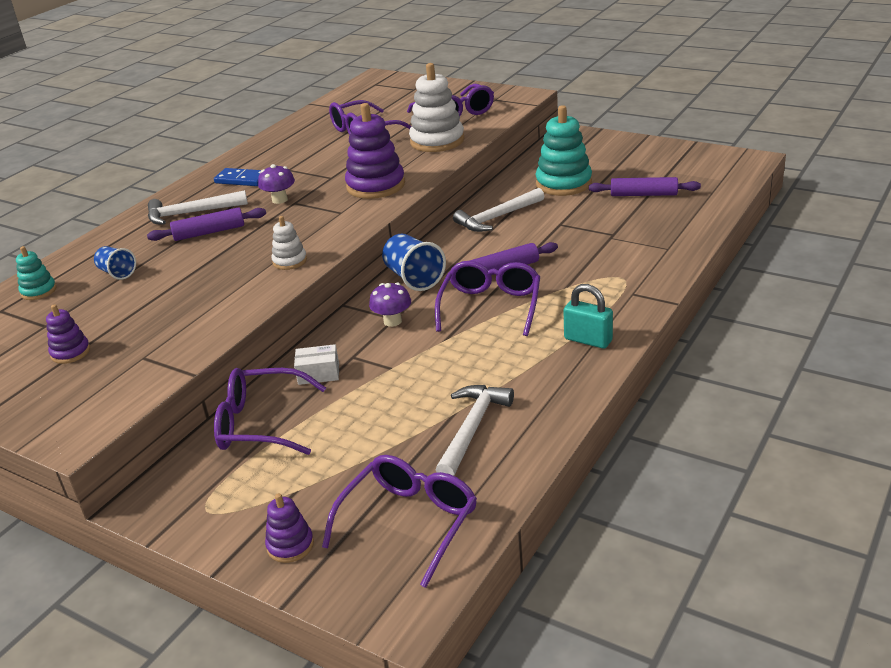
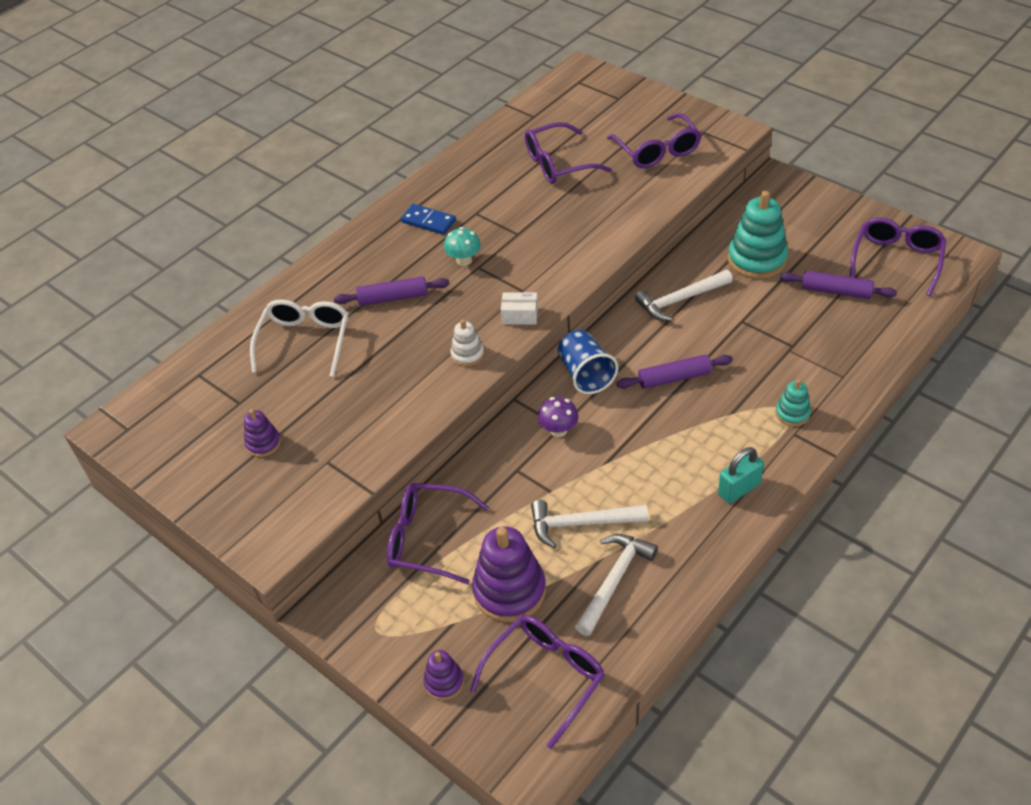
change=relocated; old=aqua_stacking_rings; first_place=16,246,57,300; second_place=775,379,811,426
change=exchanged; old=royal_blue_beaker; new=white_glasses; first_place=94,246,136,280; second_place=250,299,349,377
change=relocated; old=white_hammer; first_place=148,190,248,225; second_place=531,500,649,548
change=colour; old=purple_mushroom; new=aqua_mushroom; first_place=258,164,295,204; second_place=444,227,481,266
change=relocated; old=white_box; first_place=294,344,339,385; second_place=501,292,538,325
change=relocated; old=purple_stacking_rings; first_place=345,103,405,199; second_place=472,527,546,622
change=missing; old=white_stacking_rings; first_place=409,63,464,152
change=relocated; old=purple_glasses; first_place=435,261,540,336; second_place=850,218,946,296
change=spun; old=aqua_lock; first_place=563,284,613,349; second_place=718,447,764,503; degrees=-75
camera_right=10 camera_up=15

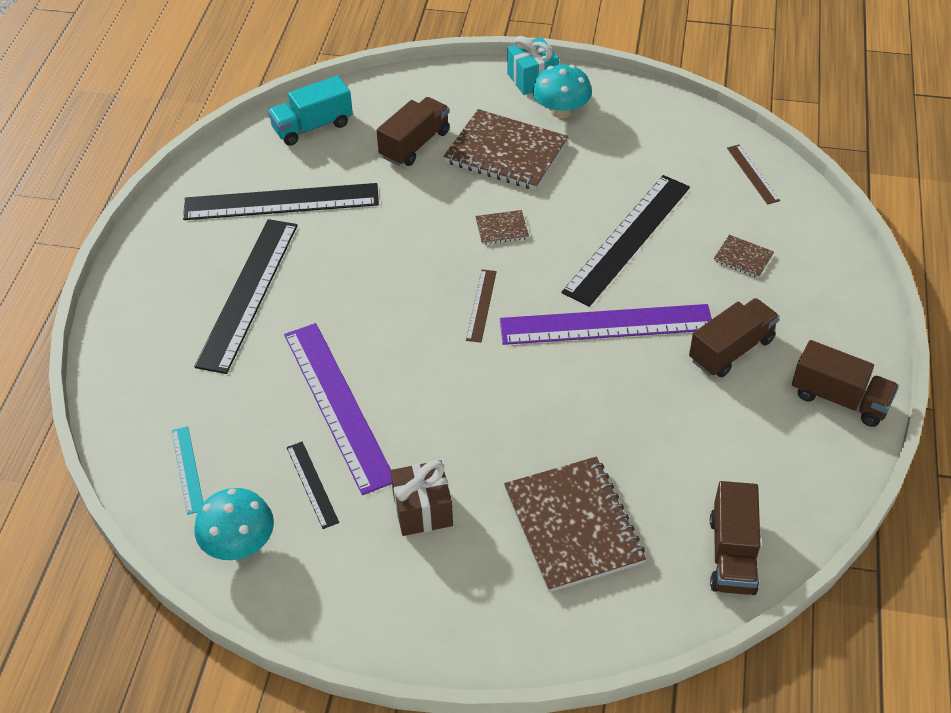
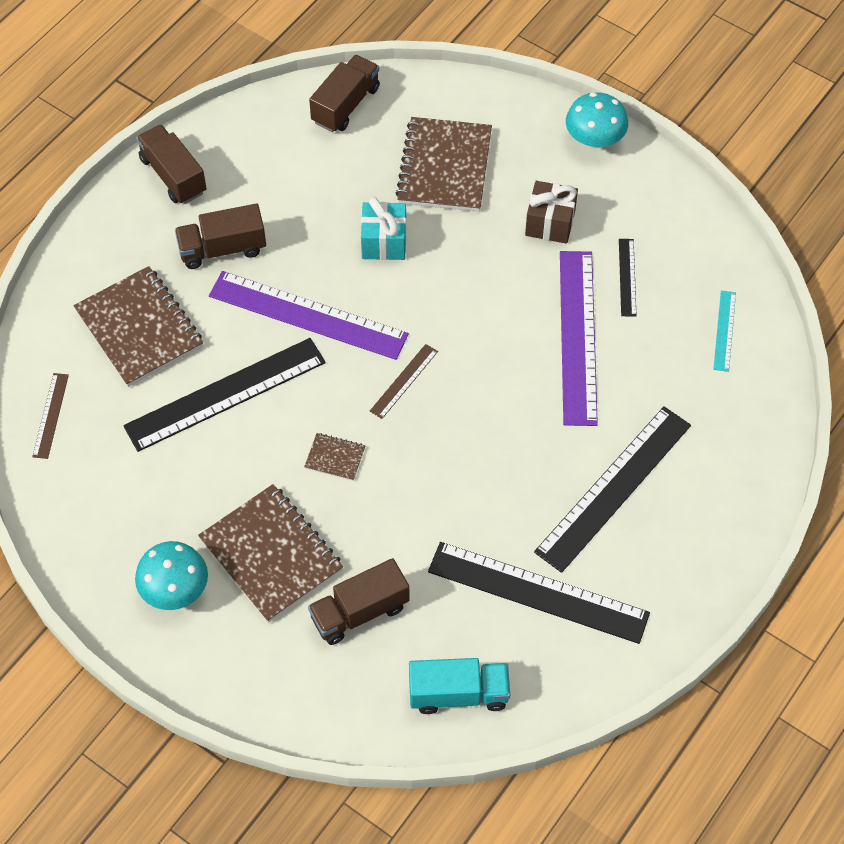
change=relocated; old=aqua_mushroom; first_place=194,488,274,560; second_place=566,92,628,148
change=relocated; old=aqua_present; first_place=507,36,559,95; second_place=361,197,406,260
change=size; old=brown_notepad; first_place=714,235,774,278; second_place=73,266,203,387; factor=2.23
camera_right=-155 camera_up=10

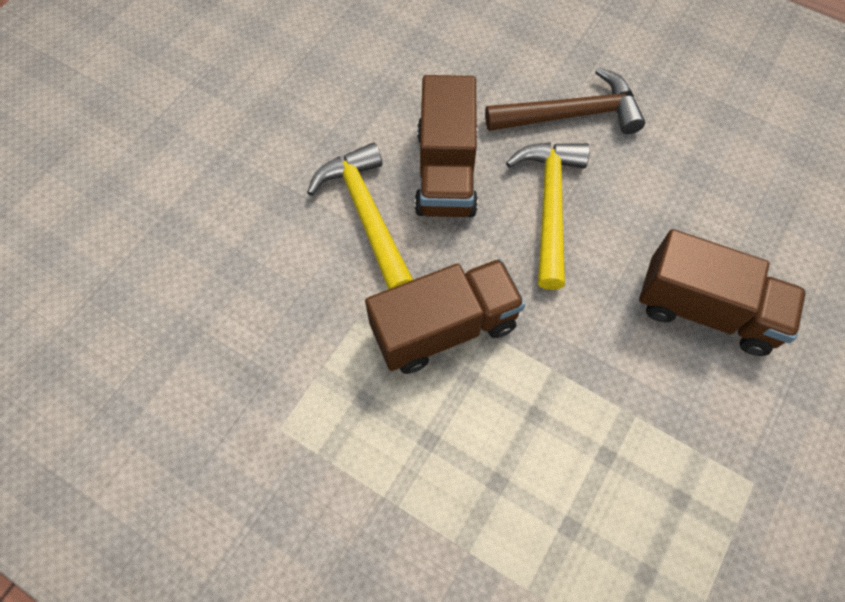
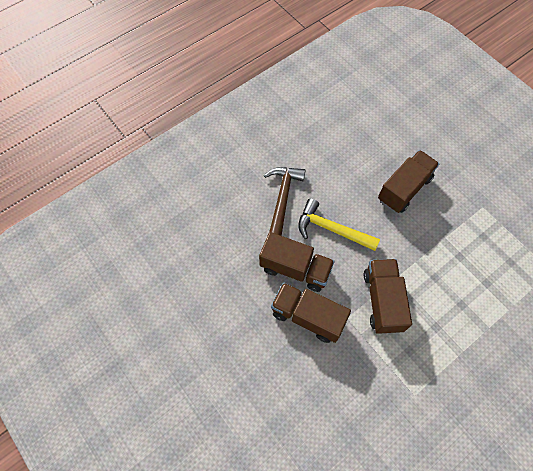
change=exchanged; old=golden_hammer; new=brown_truck; first_place=307,143,413,290; second_place=271,283,351,343
camera_right=-70 camera_up=0

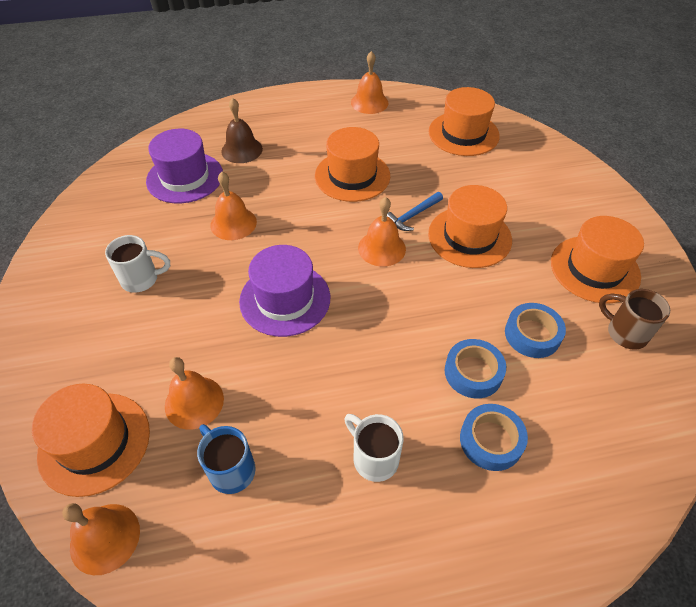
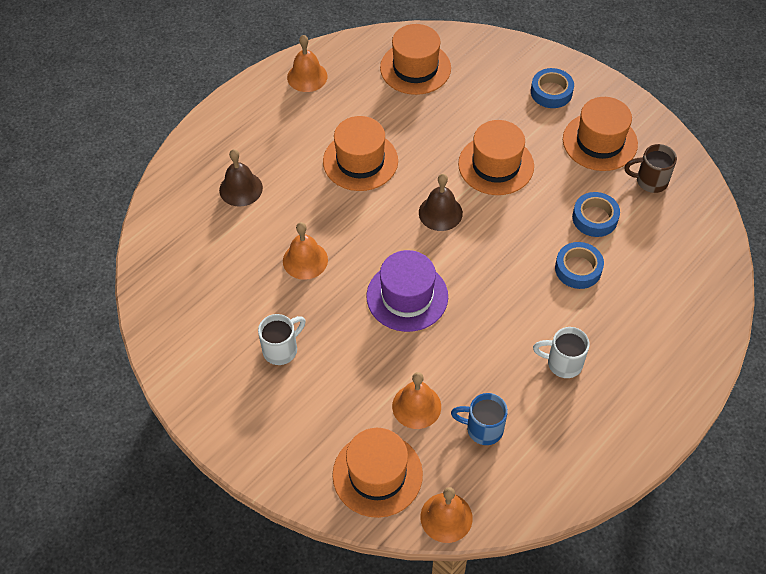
change=missing; old=purple_tall_hat; first_place=146,129,223,203
change=colour; old=orange_school_bell; new=brown_school_bell; first_place=358,197,406,267; second_place=419,174,463,231
change=missing; old=royal_blue_hammer; first_place=387,192,443,231
change=relocated; old=royal_blue_tape; first_place=460,404,528,471; second_place=531,68,574,108
camera_right=-35 camera_up=5

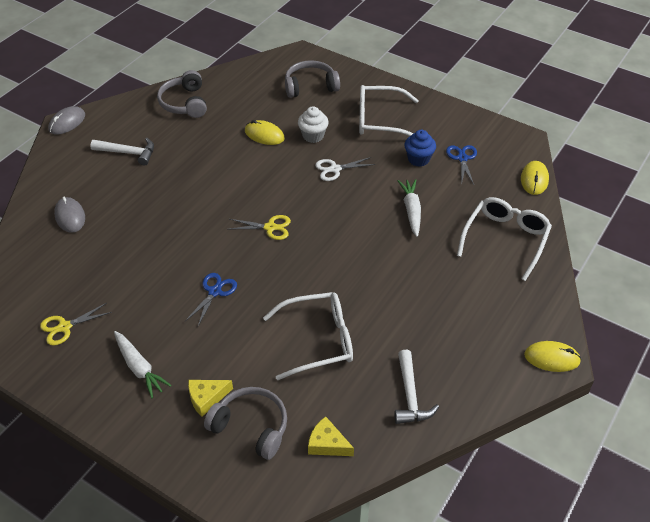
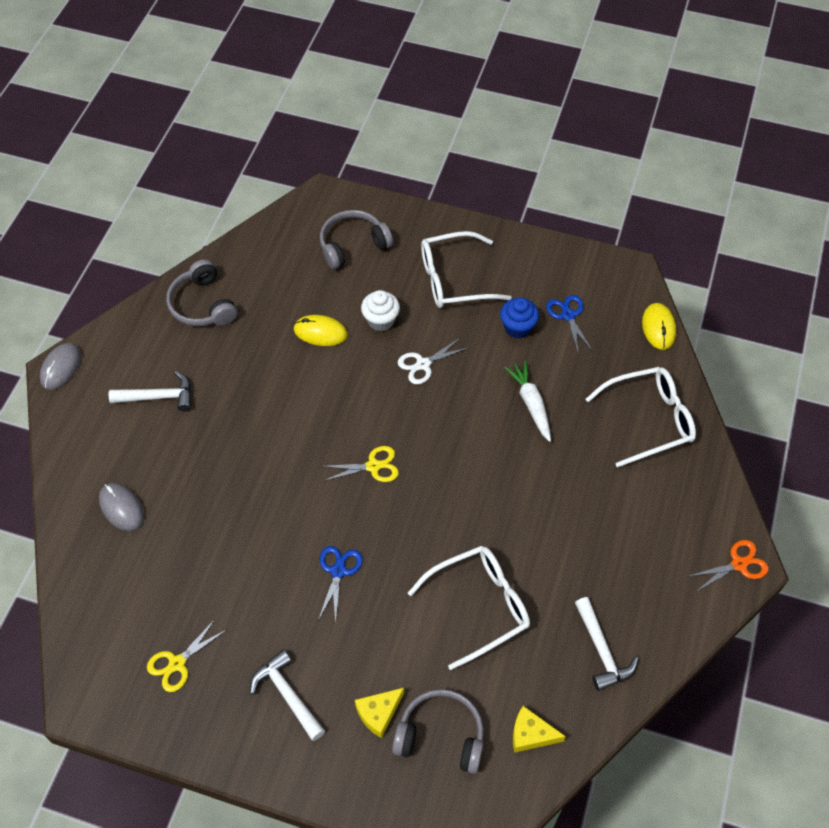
change=exchanged; old=white_toy_carrot; new=white_hammer; first_place=114,331,172,398; second_place=250,650,325,741
change=spun; old=white_glasses; first_place=457,197,552,281; second_place=585,367,696,468; degrees=60
change=exchanged; old=golden_computer_mouse; new=orange_pair_of_scissors; first_place=524,341,581,372; second_place=689,540,769,591
camera_right=-15 camera_up=10

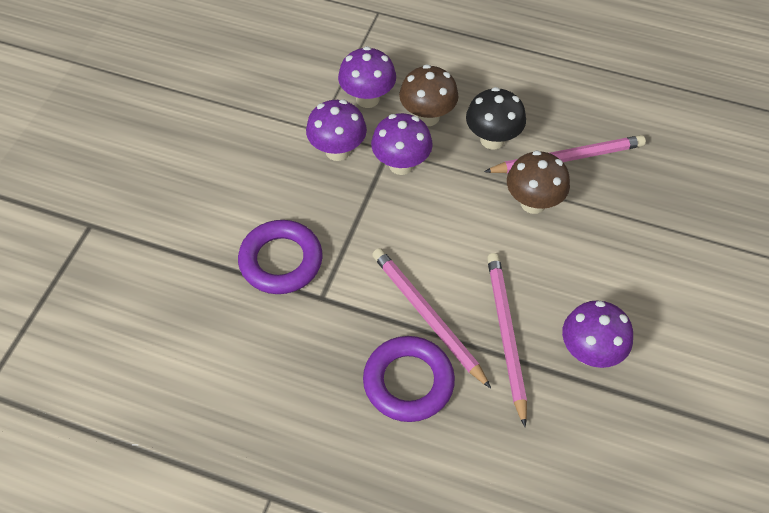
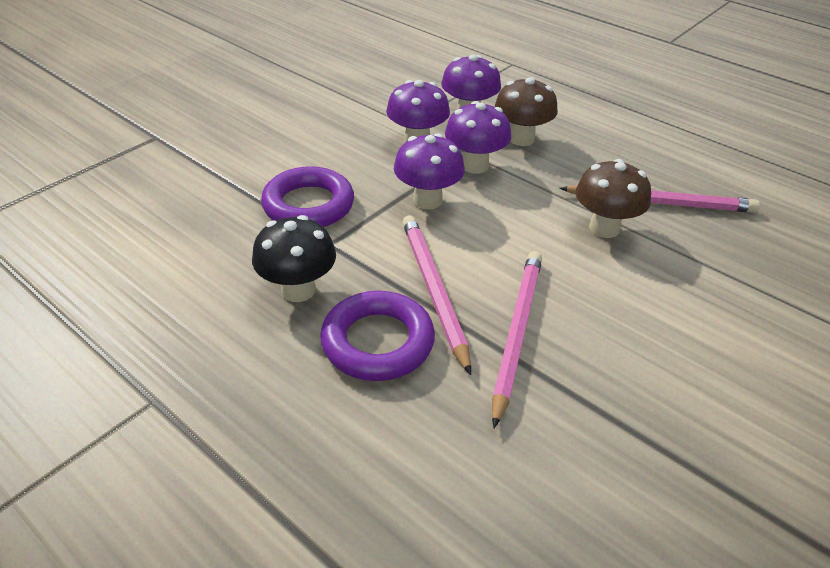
change=relocated; old=ebony_mushroom; first_place=466,87,526,149; second_place=252,215,336,302
change=relocated; old=purple_mushroom; first_place=562,300,633,368; second_place=394,133,465,209
camera_right=20 camera_up=-15

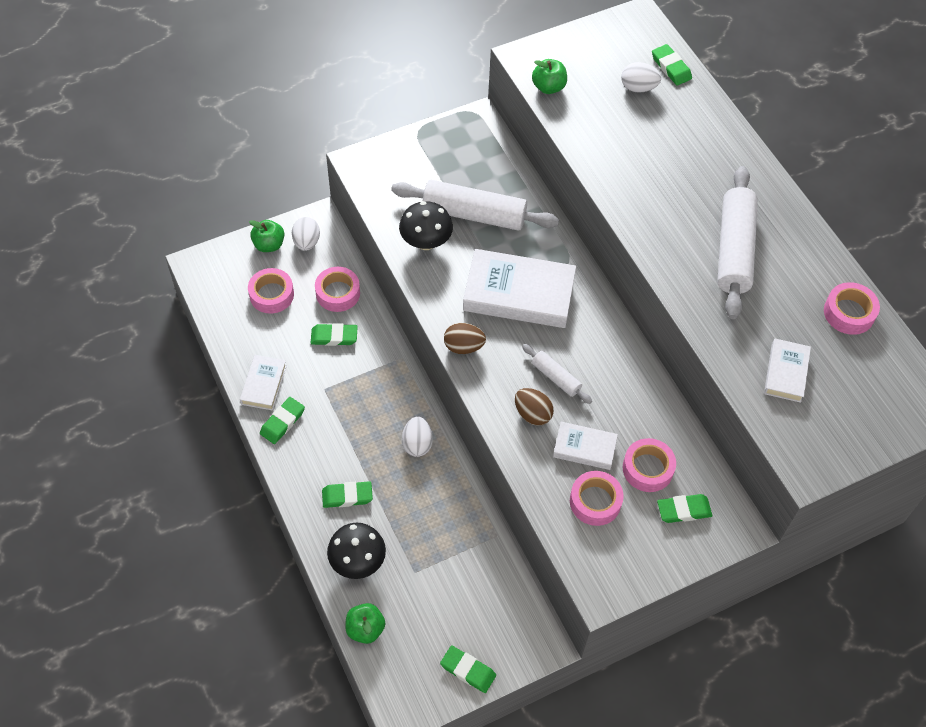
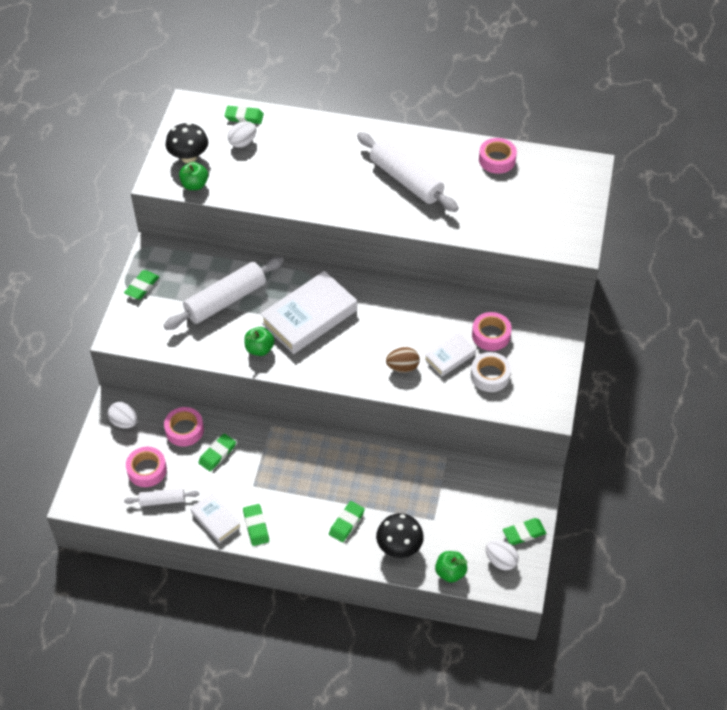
change=relocated; old=leaf-green_toy_apple; first_place=249,220,284,252; second_place=244,327,274,356
change=relocated; old=ebony_mushroom; first_place=399,201,453,250; second_place=165,123,208,163
change=relocated; old=white_toy_egg; first_place=402,416,433,457; second_place=486,540,519,570
change=missing; old=brown_toy_egg; first_place=444,323,486,354
change=relocated; old=white_dough_roller; first_place=522,344,592,404; second_place=124,488,199,506
change=colour; old=rosy_tape; new=white_tape; first_place=570,471,624,526; second_place=471,352,511,392
change=relocated; old=leaf-green_gum_eraser; first_place=657,494,712,523; second_place=124,270,159,299
change=missing; old=white_book; first_place=764,339,811,403
camera_right=-50 camera_up=-5

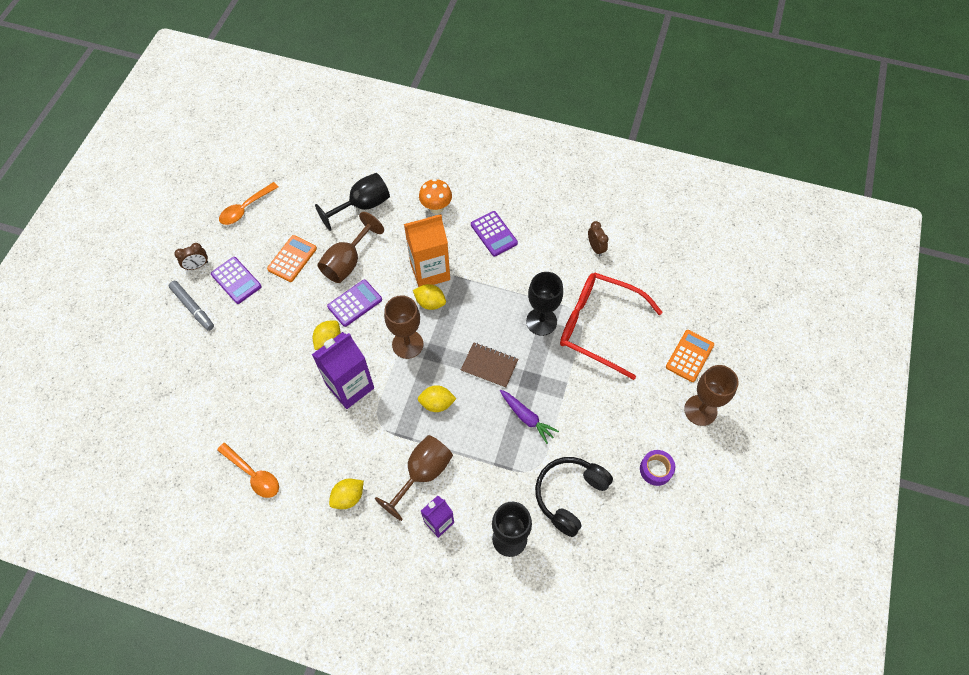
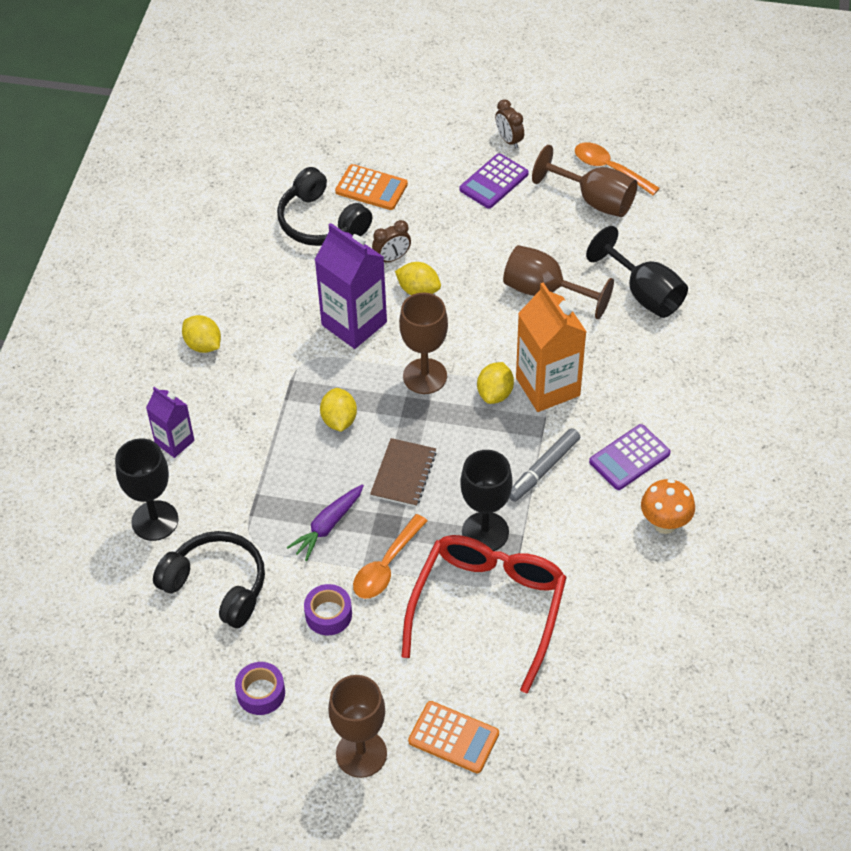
change=relocated; old=ash-grey_felt_pen; first_place=169,281,214,331; second_place=509,428,580,502
change=relocated; old=orange_tablespoon; first_place=217,443,279,498; second_place=353,514,428,599
change=relocated; old=orange_pocket_calculator; first_place=267,235,317,282; second_place=335,164,408,210
change=missing; old=purple_pocket_calculator; first_place=327,279,382,327
change=relocated; old=brown_chalice; first_place=375,435,453,521; second_place=532,145,638,217
change=relocated; old=orange_mushroom; first_place=419,179,452,214; second_place=641,479,695,534
change=relocated; old=brown_clock; first_place=588,221,609,256; second_place=372,220,411,262
change=appeared; new=ebony_headset; second_place=277,167,372,246
change=appeared; new=purple_tape; second_place=304,584,352,635
camera_right=85 camera_up=-10

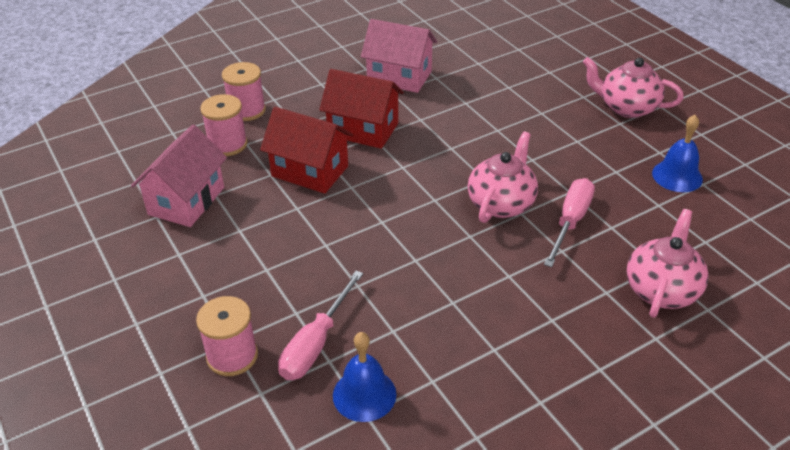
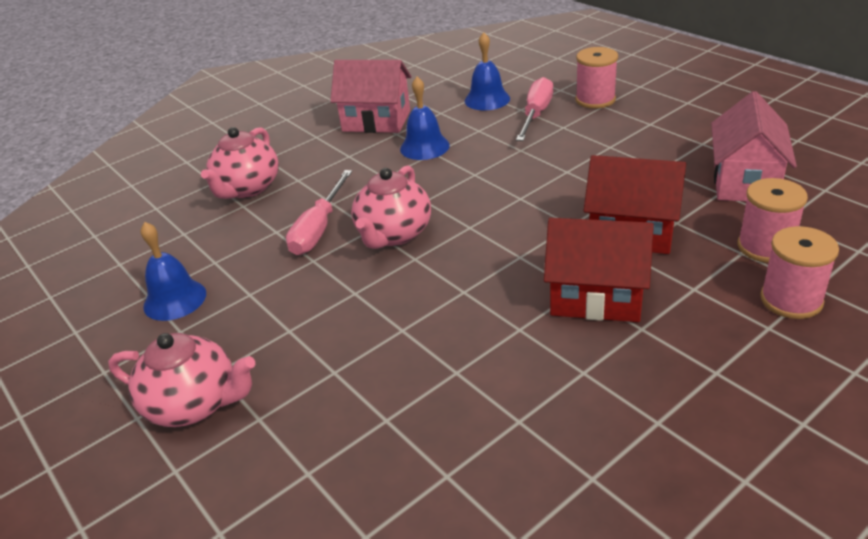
change=relocated; old=rosy_toy_house; first_place=361,19,437,93; second_place=330,60,411,133
change=appeared; new=royal_blue_school_bell; second_place=400,77,450,160
camera_right=175 camera_up=-5

